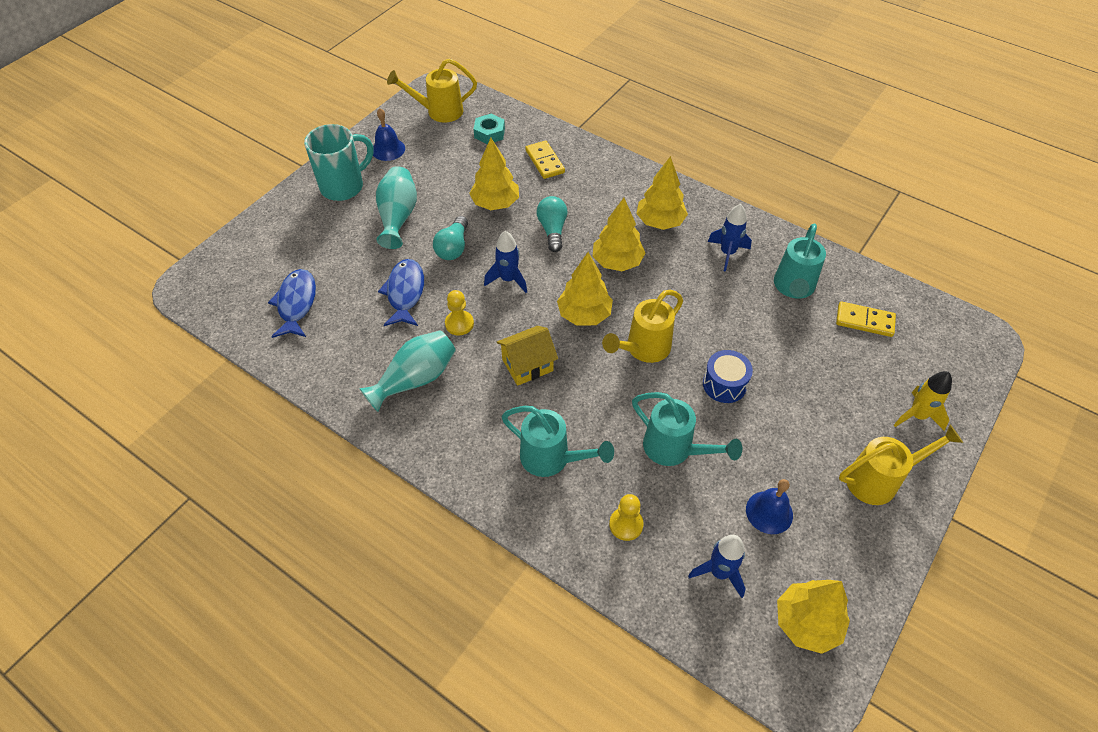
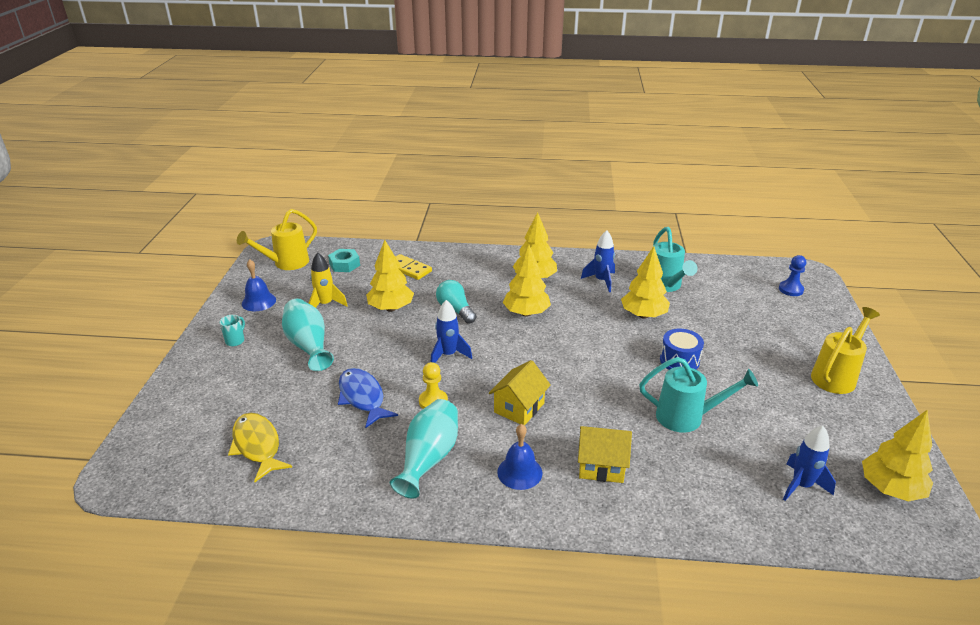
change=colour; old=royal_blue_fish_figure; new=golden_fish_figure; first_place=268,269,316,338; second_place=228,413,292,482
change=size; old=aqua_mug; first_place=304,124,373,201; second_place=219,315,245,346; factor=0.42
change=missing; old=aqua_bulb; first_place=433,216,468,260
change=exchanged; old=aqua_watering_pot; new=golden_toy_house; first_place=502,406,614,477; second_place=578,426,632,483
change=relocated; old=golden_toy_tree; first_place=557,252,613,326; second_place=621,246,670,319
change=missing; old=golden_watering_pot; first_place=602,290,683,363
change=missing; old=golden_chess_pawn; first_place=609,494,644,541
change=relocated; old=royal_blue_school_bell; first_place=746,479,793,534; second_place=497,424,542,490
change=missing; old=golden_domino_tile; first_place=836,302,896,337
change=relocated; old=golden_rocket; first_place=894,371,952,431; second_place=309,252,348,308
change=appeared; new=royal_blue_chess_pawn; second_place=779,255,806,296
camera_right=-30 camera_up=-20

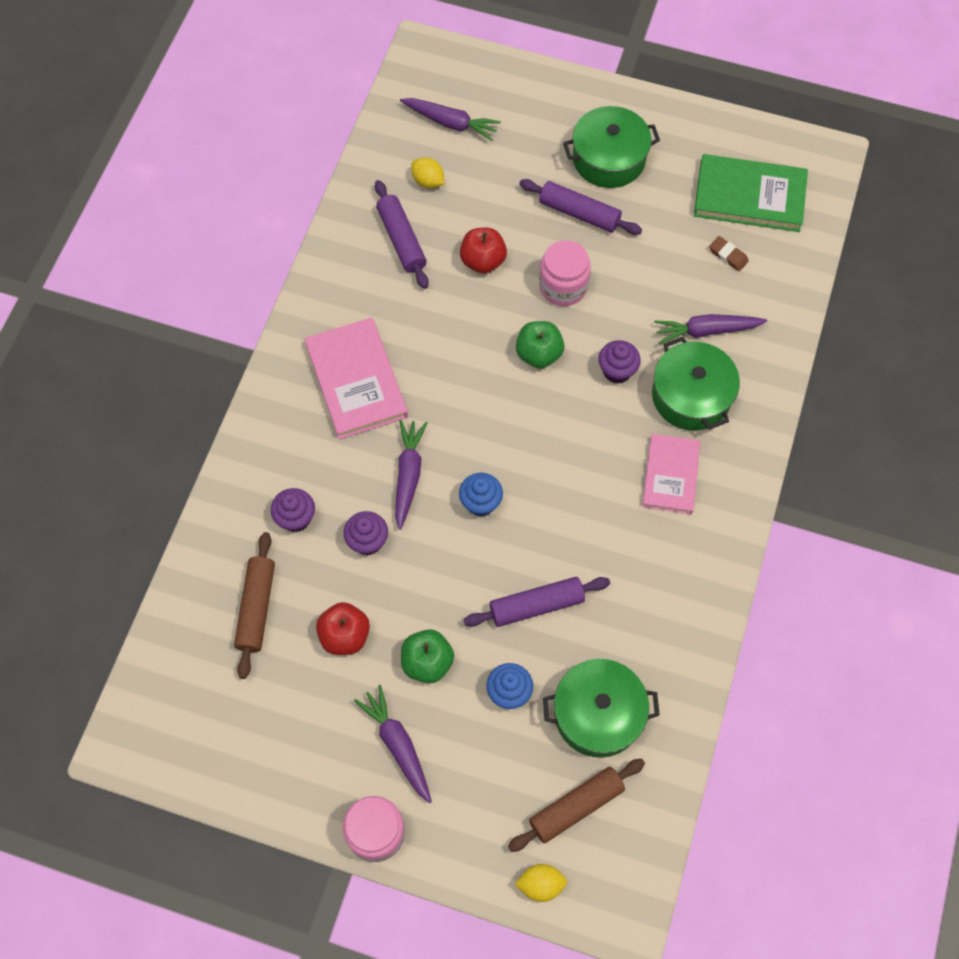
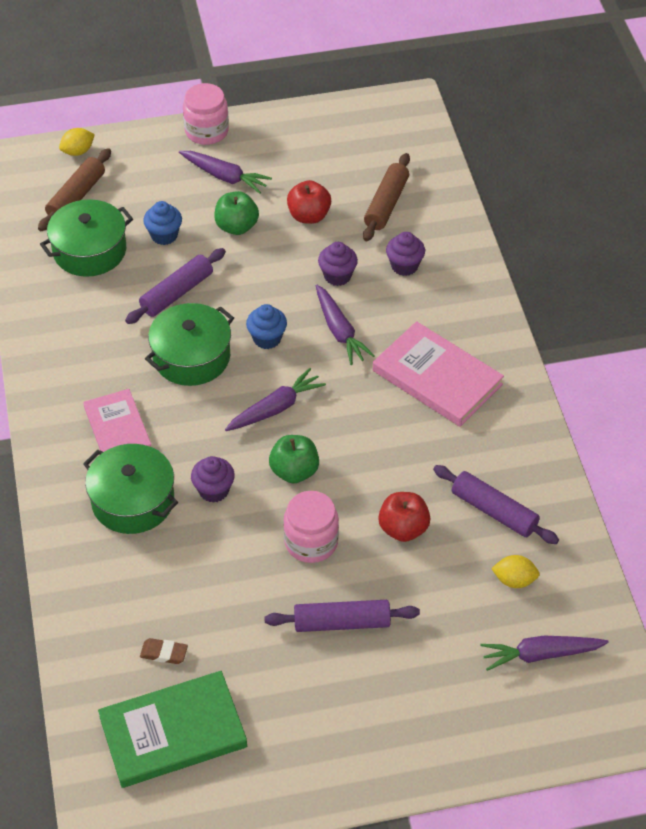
change=spun; old=brown_dough_roller; first_place=234,532,275,679; second_place=363,153,410,241; degrees=45
change=relocated; old=leaf-green_cooking_pot; first_place=563,106,660,188; second_place=145,303,234,386
change=relocated; old=purple_toy_carrot; first_place=654,314,767,344; second_place=225,368,326,431
camera_right=150 camera_up=-15

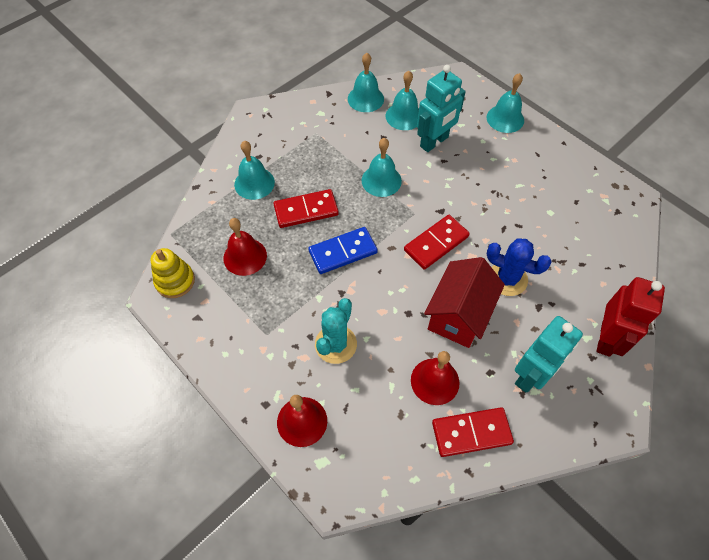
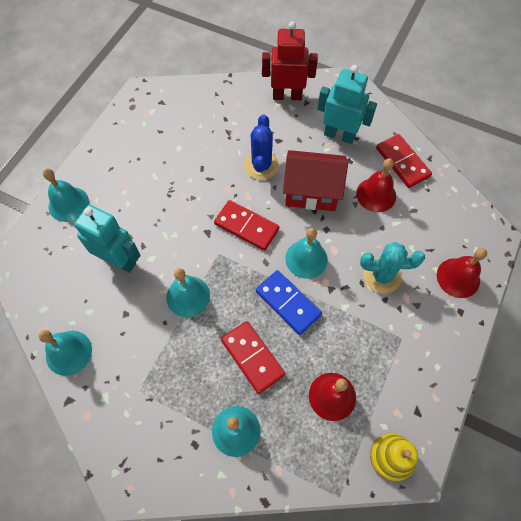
change=relocated; old=aqua_school_bell; first_place=386,71,419,130; second_place=285,228,328,279
camera_right=-110 camera_up=5

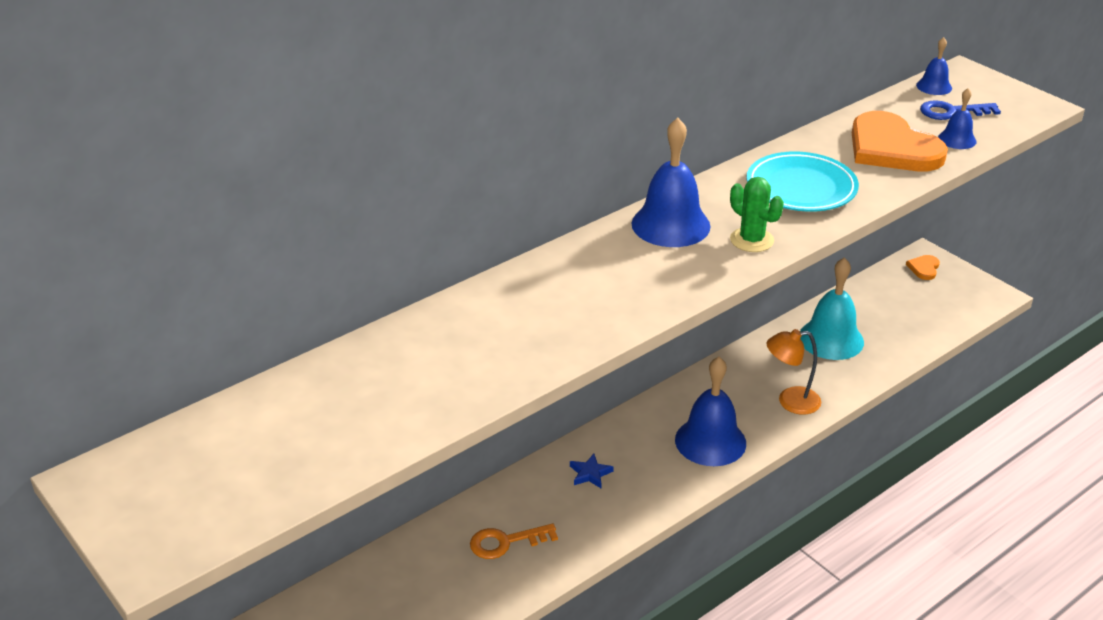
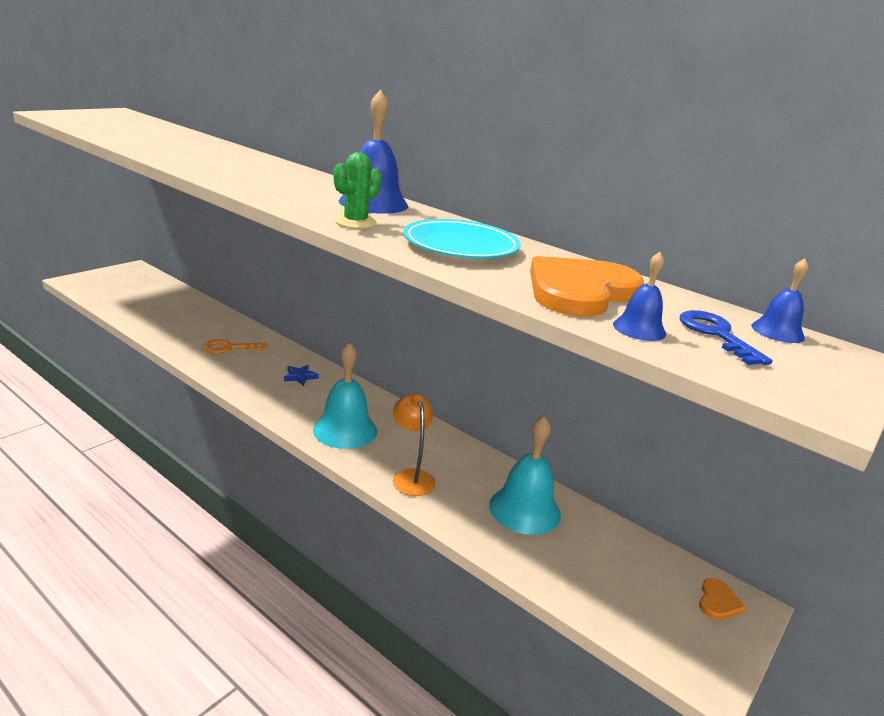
change=spun; old=orange_key; first_place=470,523,558,559; second_place=203,339,267,354; degrees=-75
change=colour; old=royal_blue_school_bell; new=aqua_school_bell; first_place=675,357,746,466; second_place=313,342,377,449
change=spun; old=orange_heart; first_place=906,255,940,280; second_place=699,578,746,620; degrees=105
camera_right=75 camera_up=-10

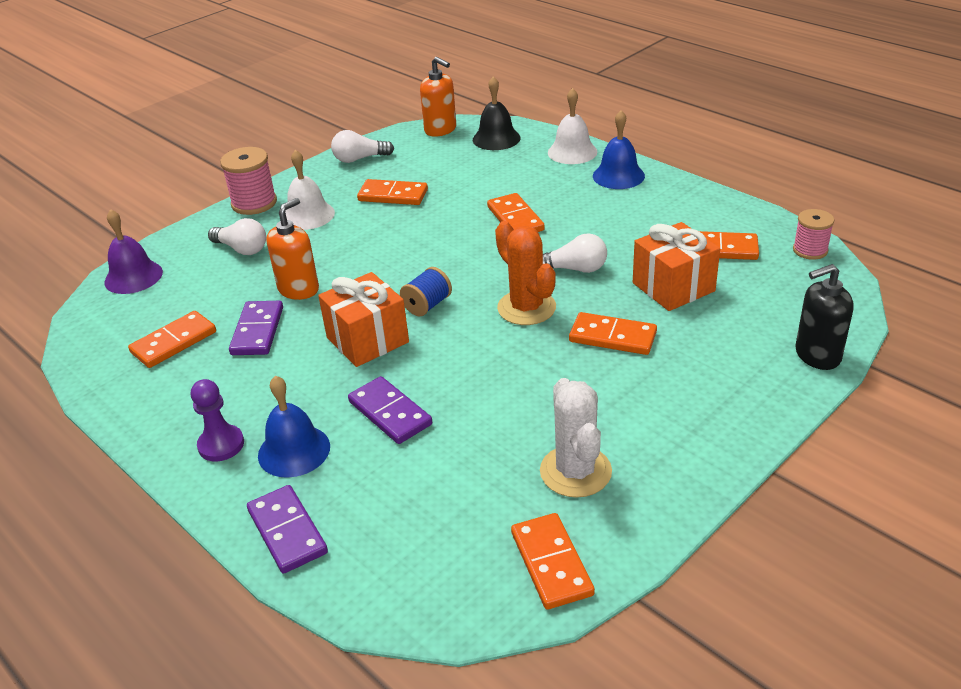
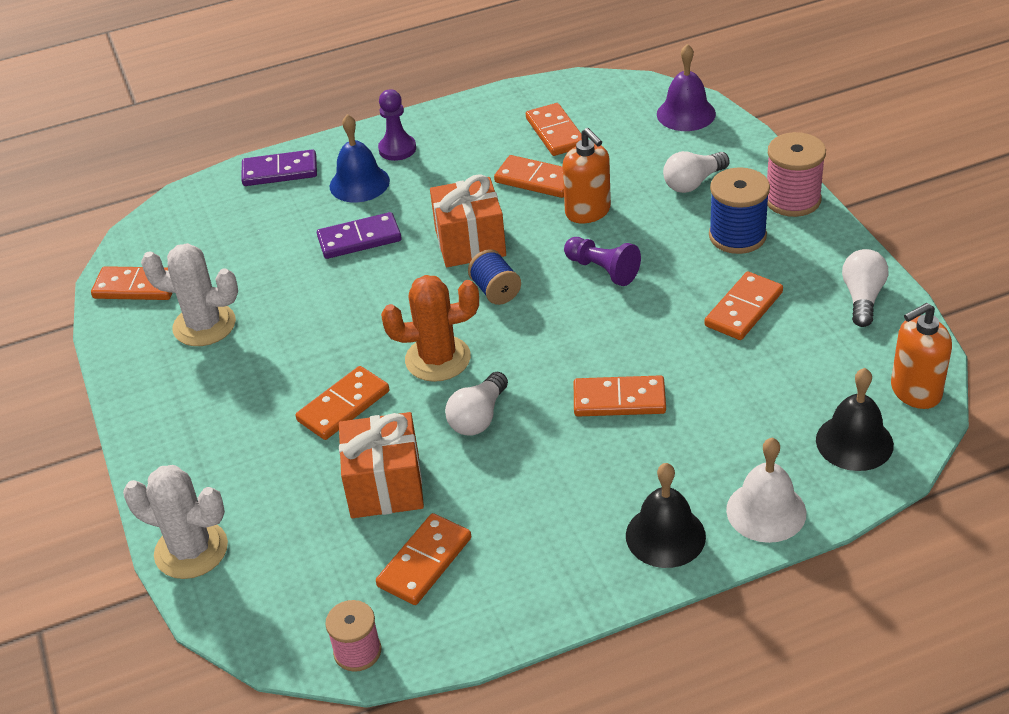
change=colour; old=purple_domino_tile; new=orange_domino_tile; first_place=229,301,283,355; second_place=494,155,564,198
change=exchanged; old=white_school_bell; new=royal_blue_bobbin; first_place=285,150,335,230; second_place=709,167,770,254
change=colour; old=royal_blue_school_bell; new=ebony_school_bell; first_place=593,110,645,189; second_place=626,463,706,568
change=exchanged; old=ebony_soap_pump; new=white_saguaro_cactus; first_place=795,264,854,370; second_place=123,465,228,579
change=appeared; new=purple_chess_pawn; second_place=564,237,641,286
camera_right=115 camera_up=5

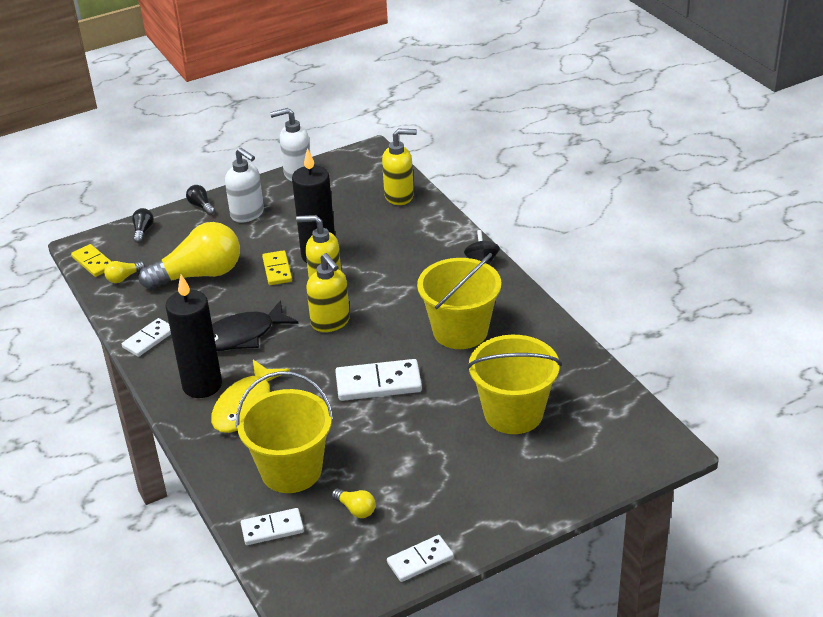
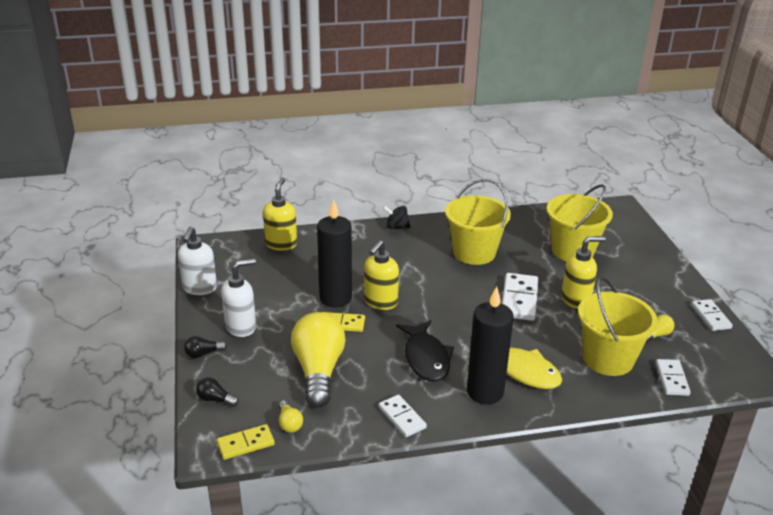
change=relocated; old=golden_soap_pump; first_place=306,253,350,332; second_place=561,236,606,309
camera_right=-75 camera_up=-5

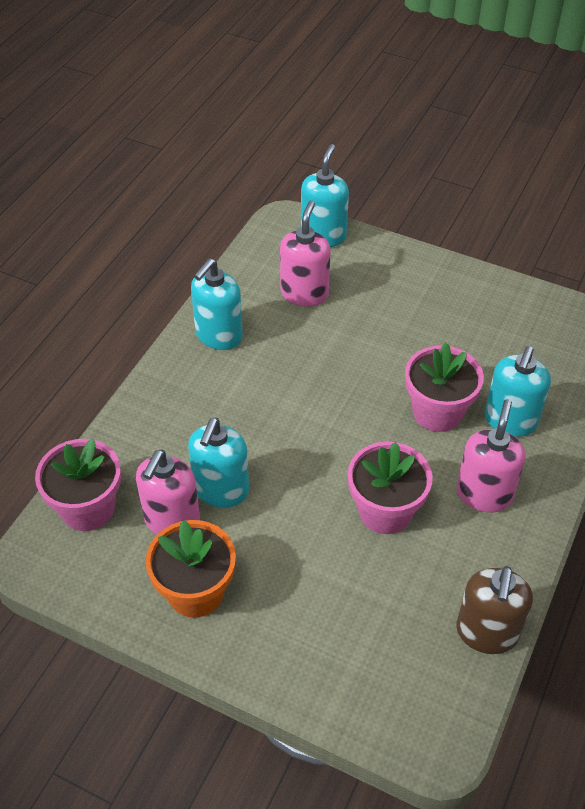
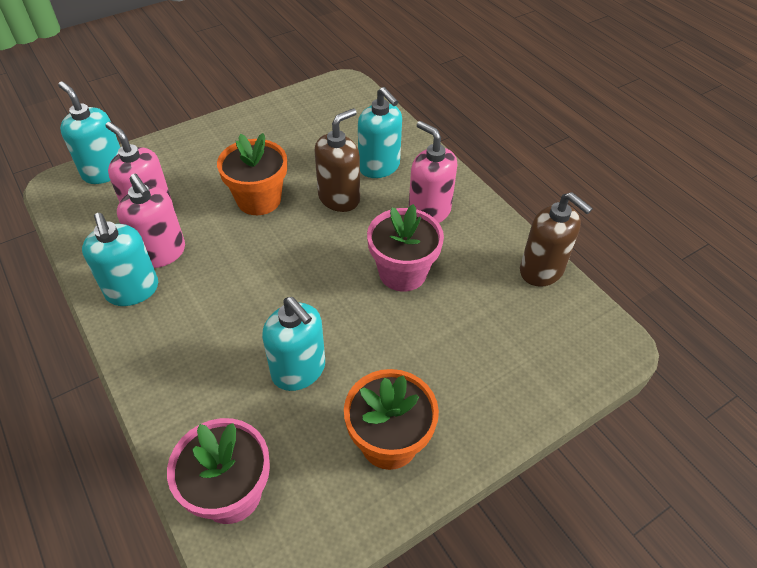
change=relocated; old=rosy_soap_pump; first_place=136,450,200,535; second_place=117,174,185,268
change=exchanged; old=rosy_flower_pot; new=brown_soap_pump; first_place=405,343,484,432; second_place=315,108,360,212
change=appeared; new=orange_flower_pot; second_place=217,133,287,215
camera_right=-60 camera_up=0

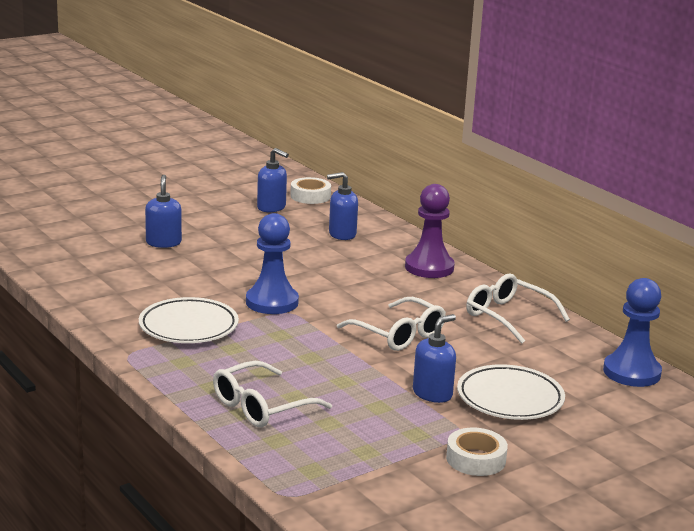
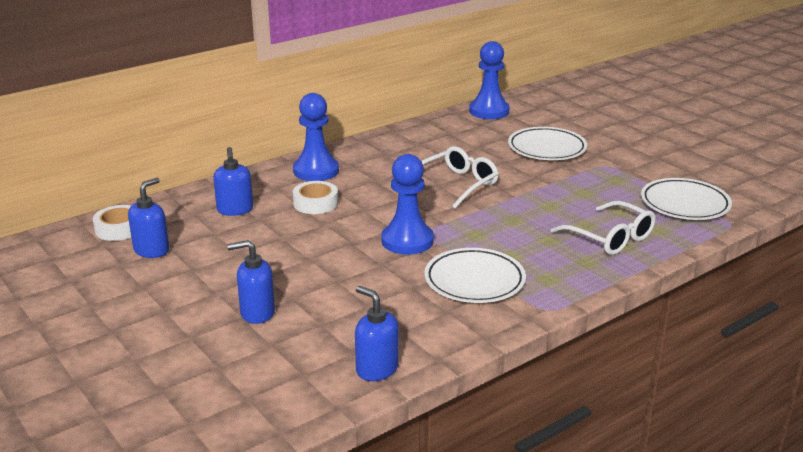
change=colour; old=purple_chess_pawn; new=royal_blue_chess_pawn; first_place=405,184,455,278; second_place=293,93,339,181
change=relocated; old=royal_blue_soap_pump; first_place=413,314,456,403; second_place=355,286,399,381
change=relocated; old=white_tape; first_place=446,428,508,476; second_place=293,181,338,214
change=missing; old=white_glasses; first_place=466,274,570,344
change=appeared; new=white_flat_dish; second_place=641,178,732,220
camera_right=-90 camera_up=5

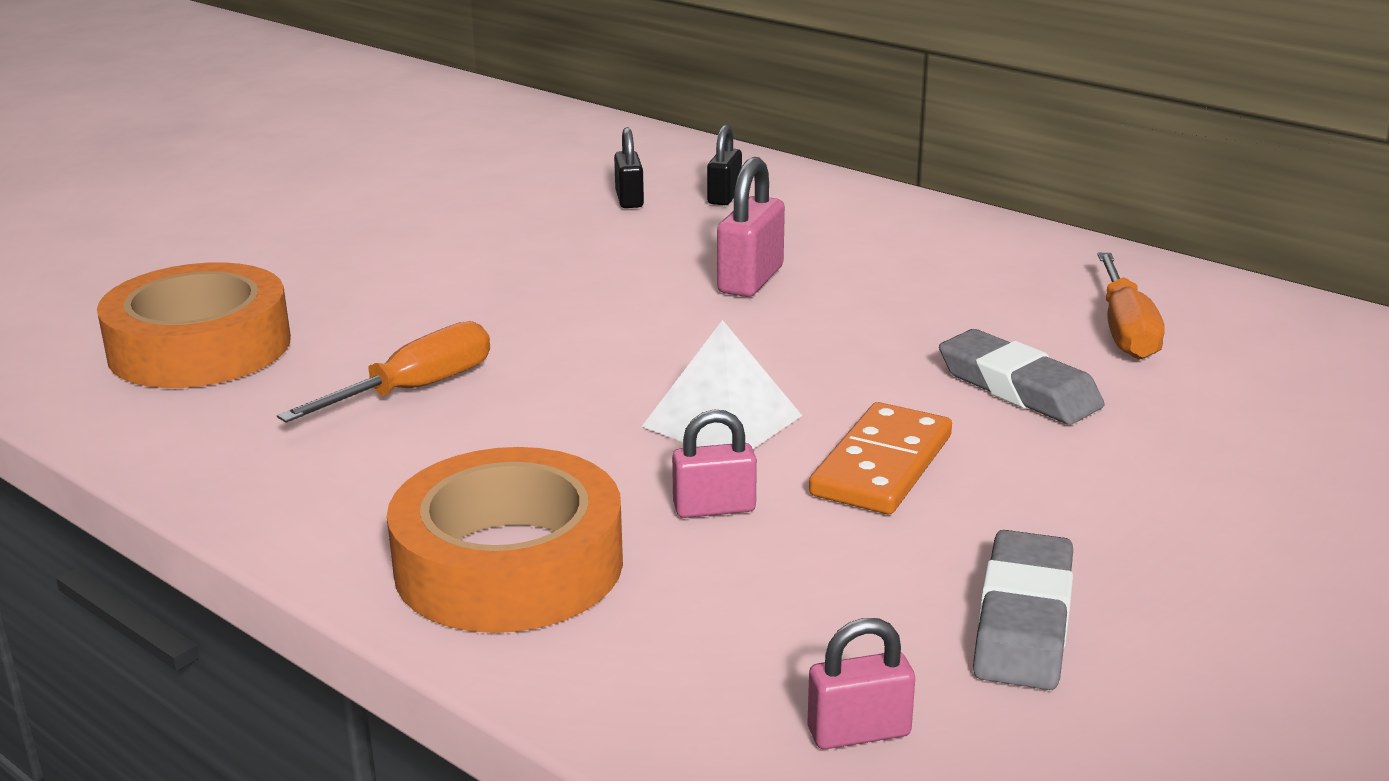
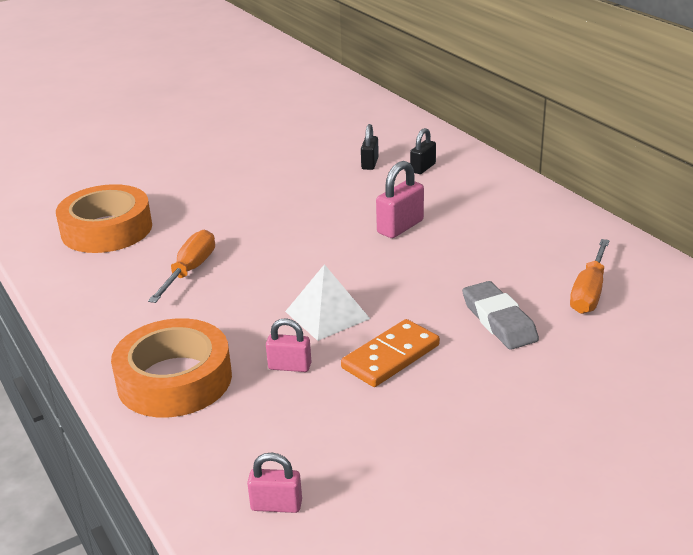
change=spun; old=orange_hand_screwdriver; first_place=277,321,490,423; second_place=148,230,215,303; degrees=-45
change=missing; old=ash-grey_gum_eraser; first_place=973,530,1073,690
camera_right=20 camera_up=5

